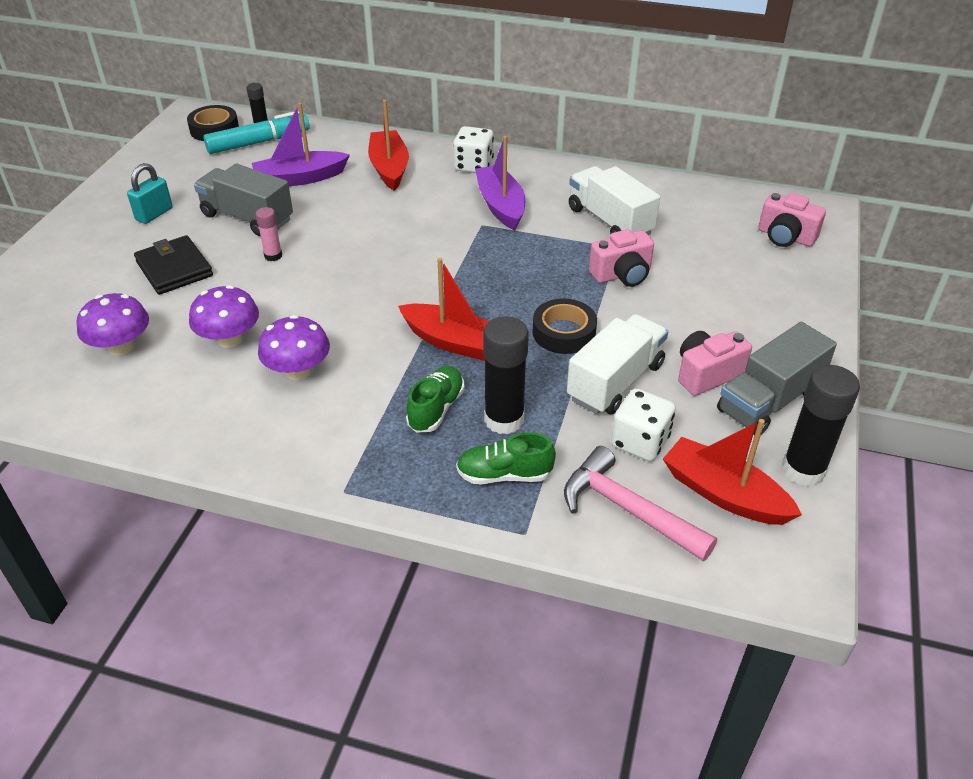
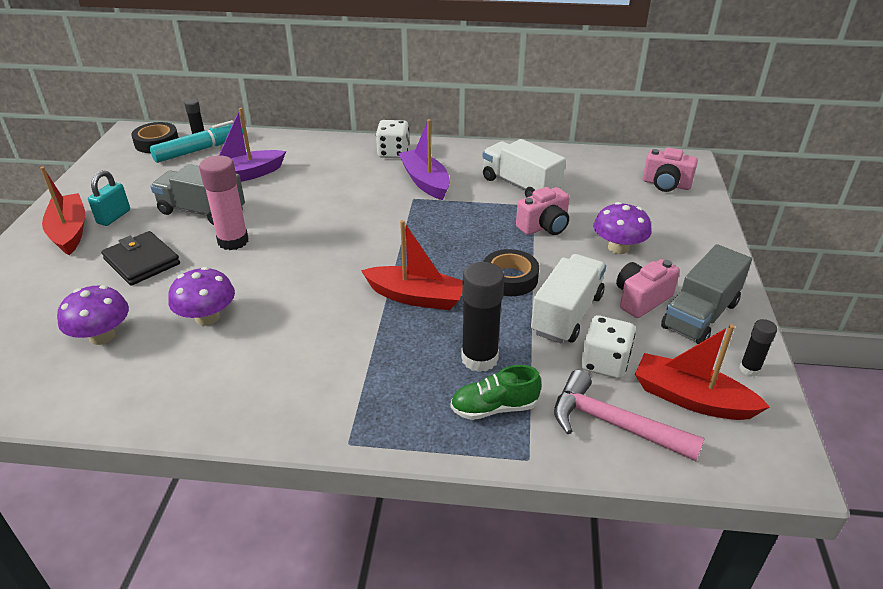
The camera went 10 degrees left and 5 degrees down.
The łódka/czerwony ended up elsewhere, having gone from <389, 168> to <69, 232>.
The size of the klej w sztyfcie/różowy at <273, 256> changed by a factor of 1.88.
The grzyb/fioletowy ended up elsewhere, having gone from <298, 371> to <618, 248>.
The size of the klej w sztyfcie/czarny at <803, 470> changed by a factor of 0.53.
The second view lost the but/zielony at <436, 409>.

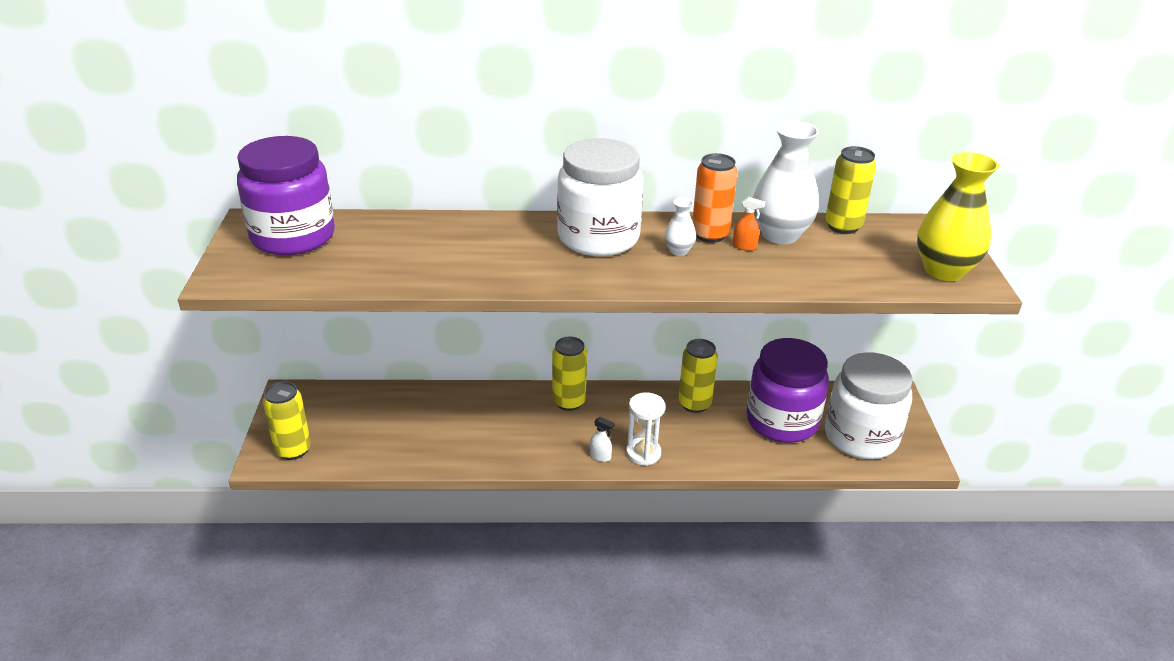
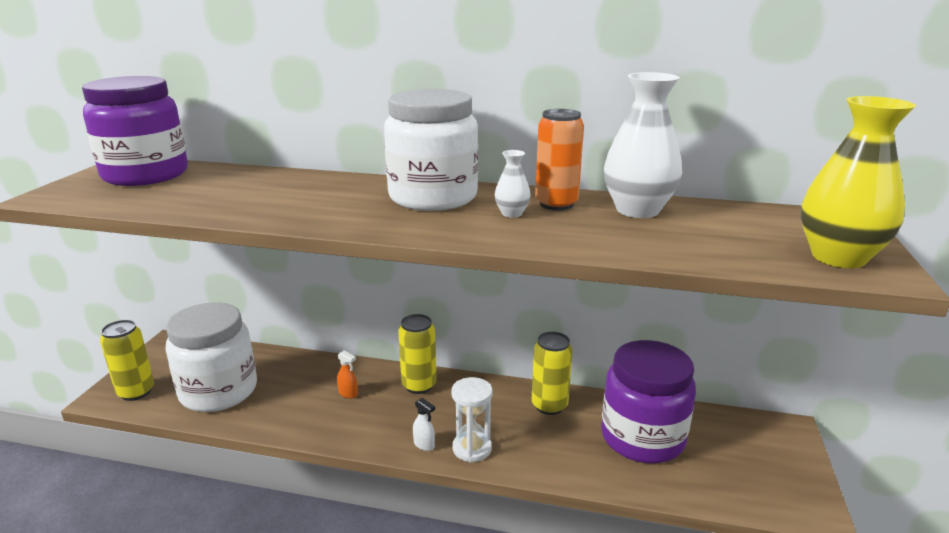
The camera went 15 degrees right and 10 degrees down.
The słoik/biały ended up elsewhere, having gone from <861, 437> to <218, 391>.
The spryskiwacz/pomarańczowy ended up elsewhere, having gone from <744, 246> to <348, 393>.
The second view lost the puszka/żółty at <843, 226>.

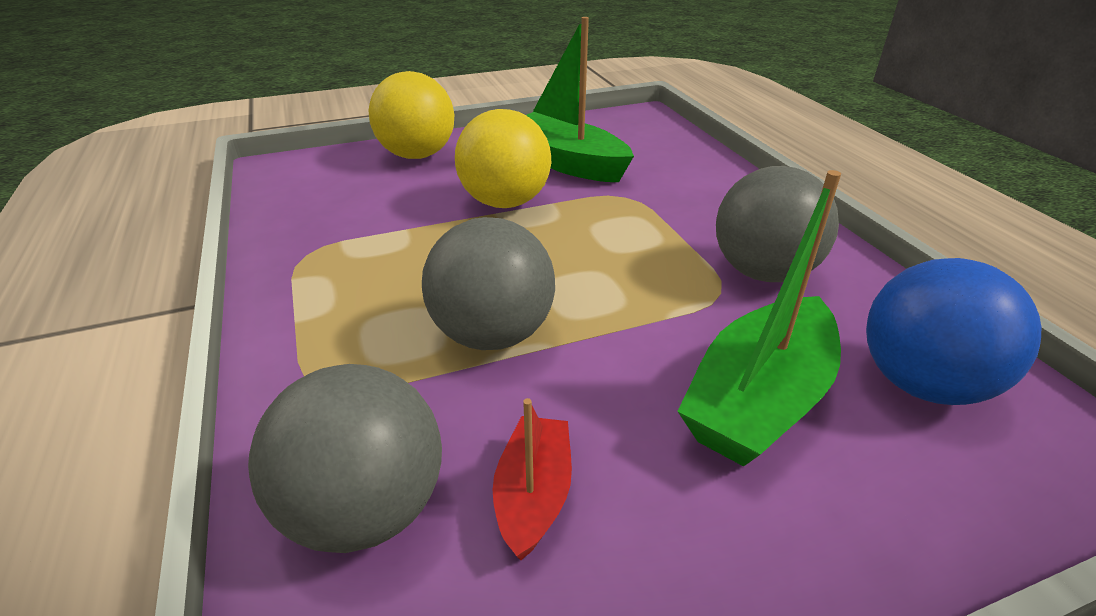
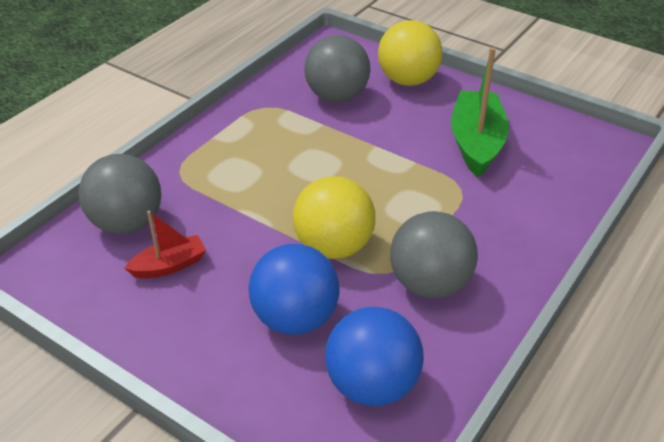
The camera went 55 degrees right and 5 degrees up.
Where the łódka/zielony stood at <758, 400>, the piłka/niebieski came to stand at <295, 318>.
The piłka/żółty ended up elsewhere, having gone from <505, 202> to <334, 247>.
The piłka/szary ended up elsewhere, having gone from <492, 334> to <337, 96>.

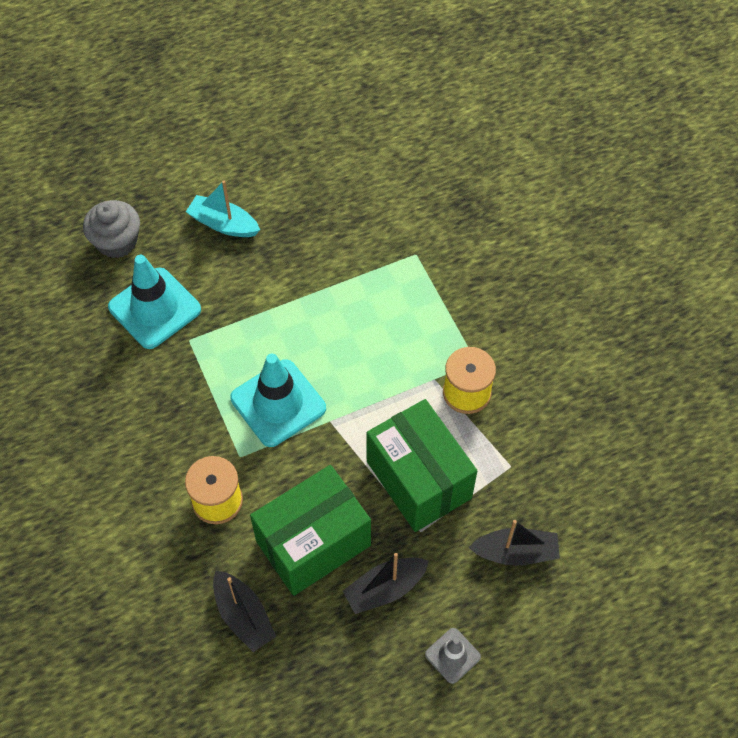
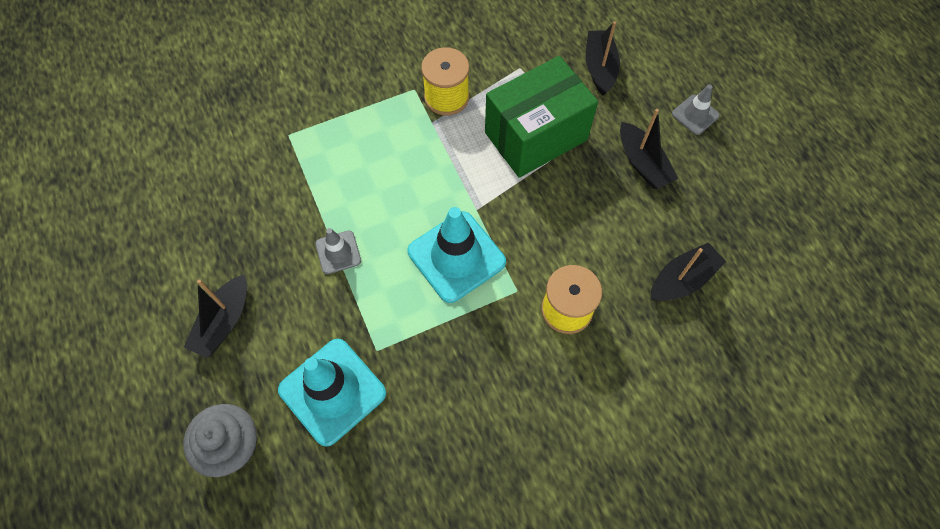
The camera went 90 degrees left and 5 degrees up.
What was the łódka/turkusowy at <223, 224> turned into the łódka/czarny at <224, 322>.
The second view gained the pachołek/szary at <338, 252>.
The second view lost the pudełko/zielony at <313, 543>.

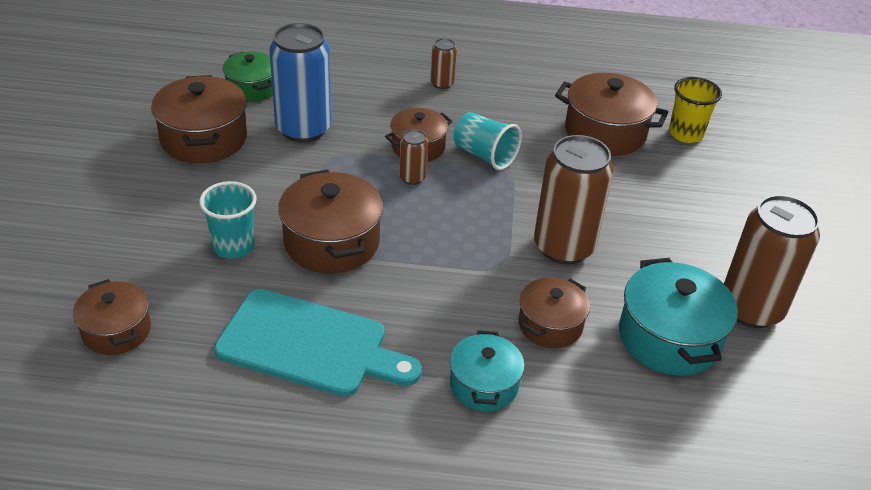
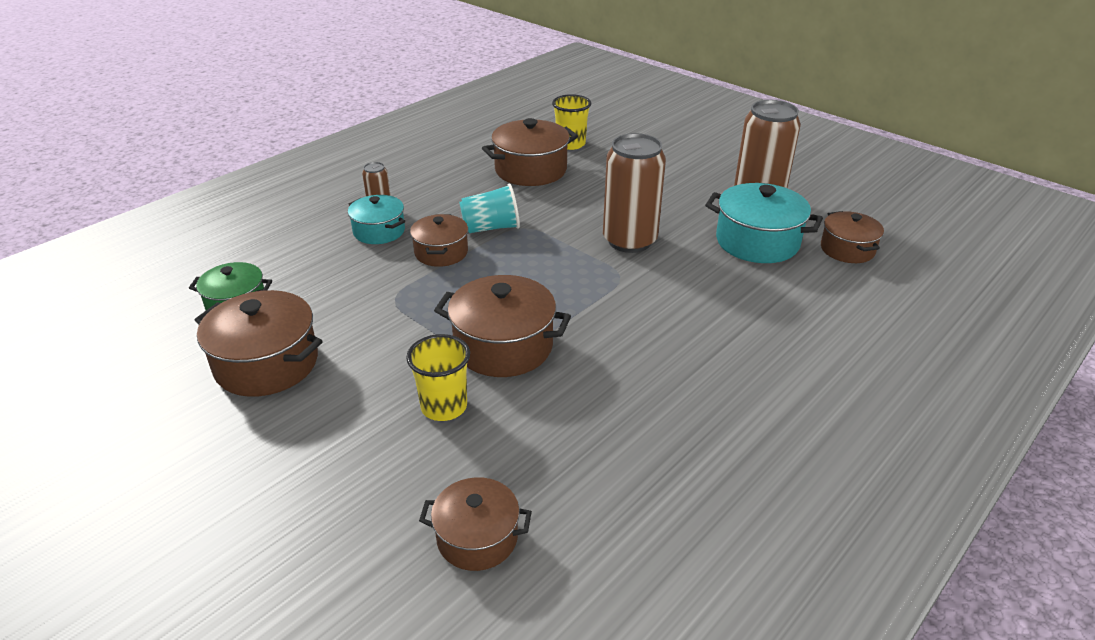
The camera went 50 degrees left and 5 degrees down.
The garnek/turkusowy ended up elsewhere, having gone from <484, 385> to <379, 231>.
What was the szklanka/turkusowy at <233, 246> turned into the szklanka/żółty at <444, 407>.
The garnek/brązowy ended up elsewhere, having gone from <550, 325> to <847, 249>.
The second view lost the deska do krojenia/turkusowy at <310, 345>.
The second view lost the puszka/niebieski at <303, 129>.
The second view lost the puszka/brązowy at <412, 178>.

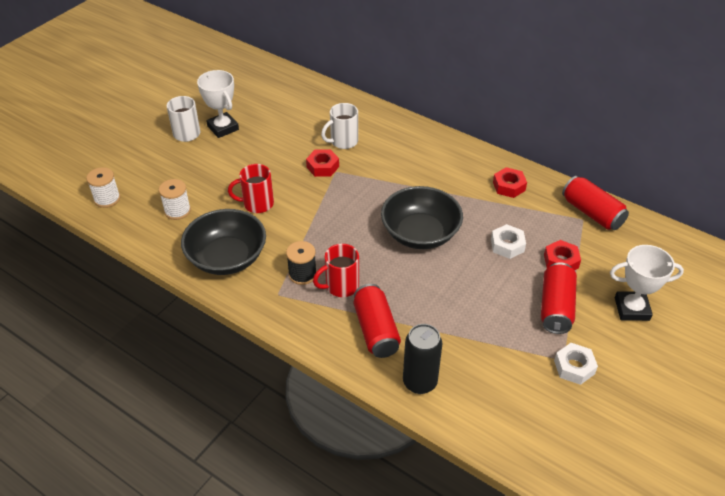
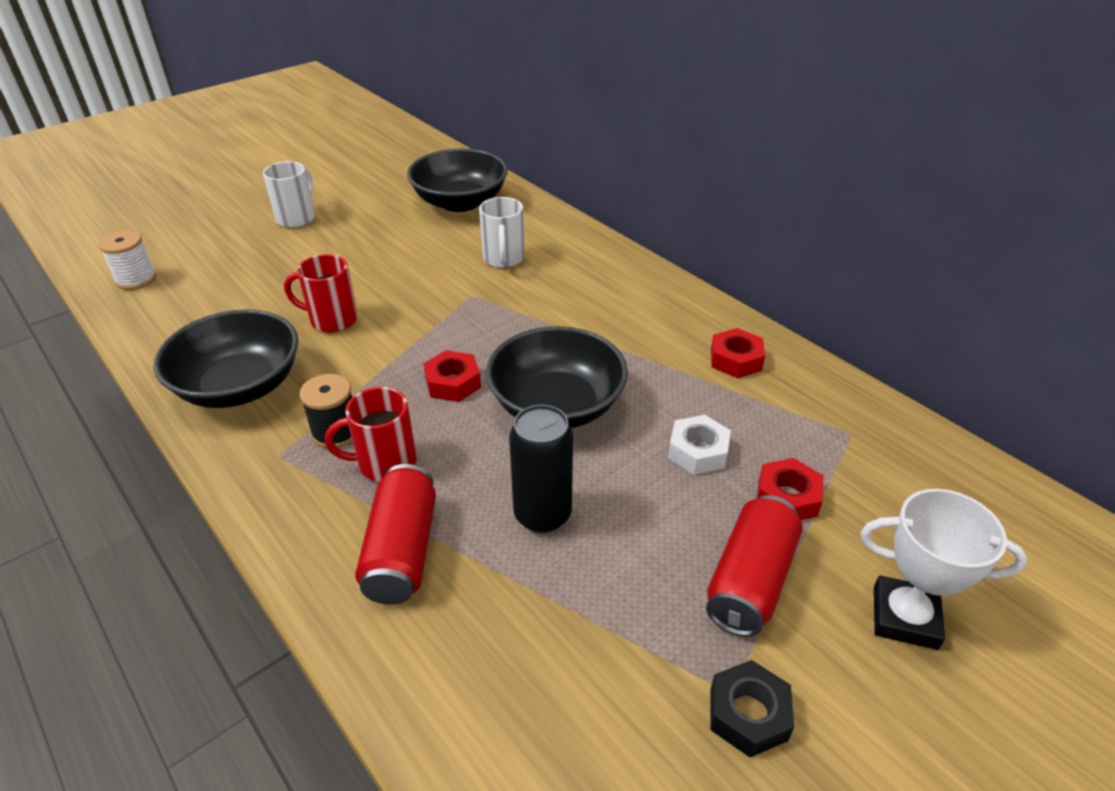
The camera went 15 degrees right and 5 degrees down.
The second view gained the miska/czarny at <460, 202>.
The nakrętka/czerwony ended up elsewhere, having gone from <322, 167> to <453, 383>.
The kubek/biały at <343, 141> ended up facing another way, 75 degrees counterclockwise from before.
The puszka/czarny ended up elsewhere, having gone from <420, 382> to <542, 515>.
What was the nakrętka/biały at <574, 367> turned into the nakrętka/czarny at <748, 714>.
The second view lost the szpulka/biały at <177, 211>.
The second view lost the puchar/biały at <223, 128>.
The second view lost the puszka/czerwony at <592, 213>.

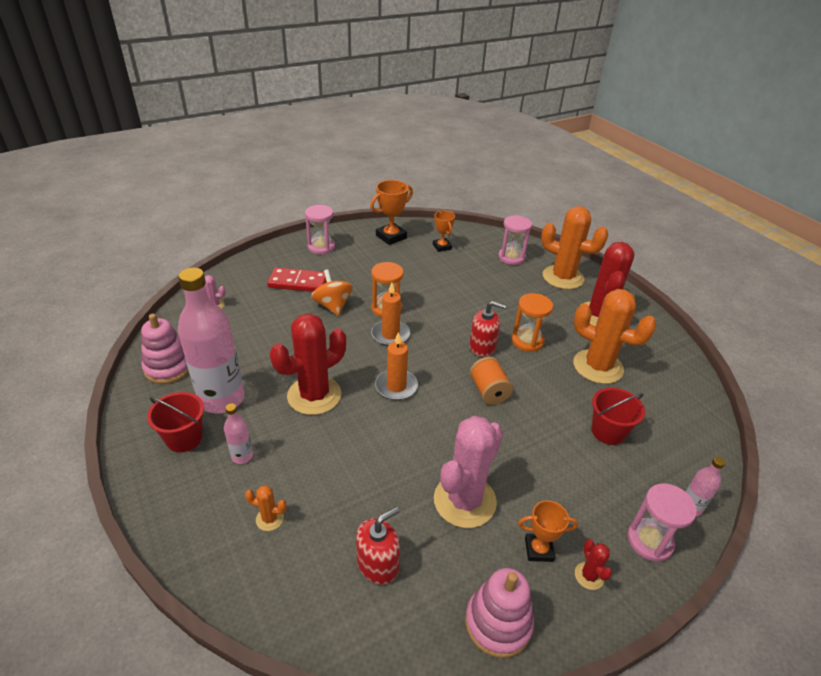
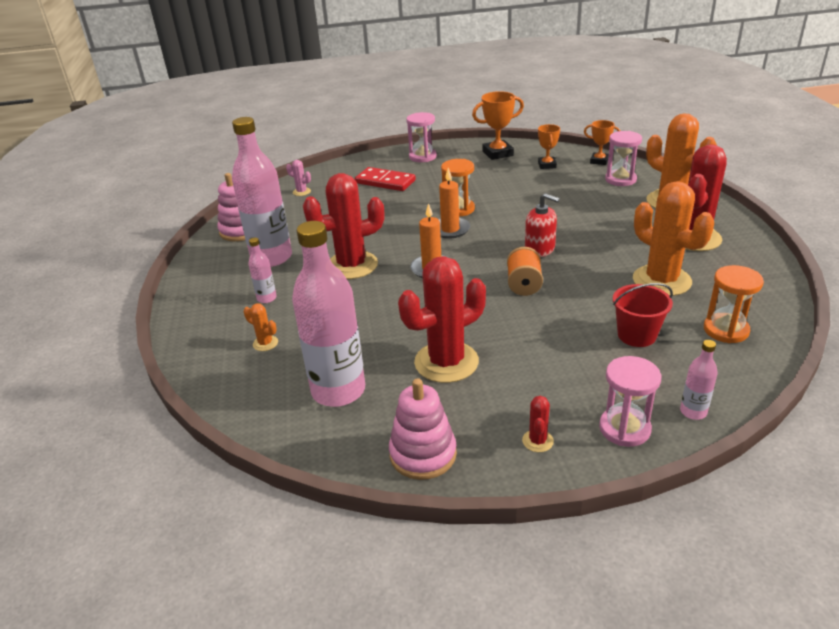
The camera went 25 degrees right and 5 degrees down.
Where the dozownik mydła/czerwony stood at <378, 564>, the butelka/różowy came to stand at <338, 391>.
What was the kaktus/różowy at <464, 500> turned into the kaktus/czerwony at <446, 362>.
The puchar/pomarańczowy ended up elsewhere, having gone from <538, 549> to <599, 161>.
The klepsydra/pomarańczowy ended up elsewhere, having gone from <527, 341> to <726, 330>.
The second view lost the wiadro/czerwony at <184, 438>.
The second view lost the bączek/pomarańczowy at <333, 306>.

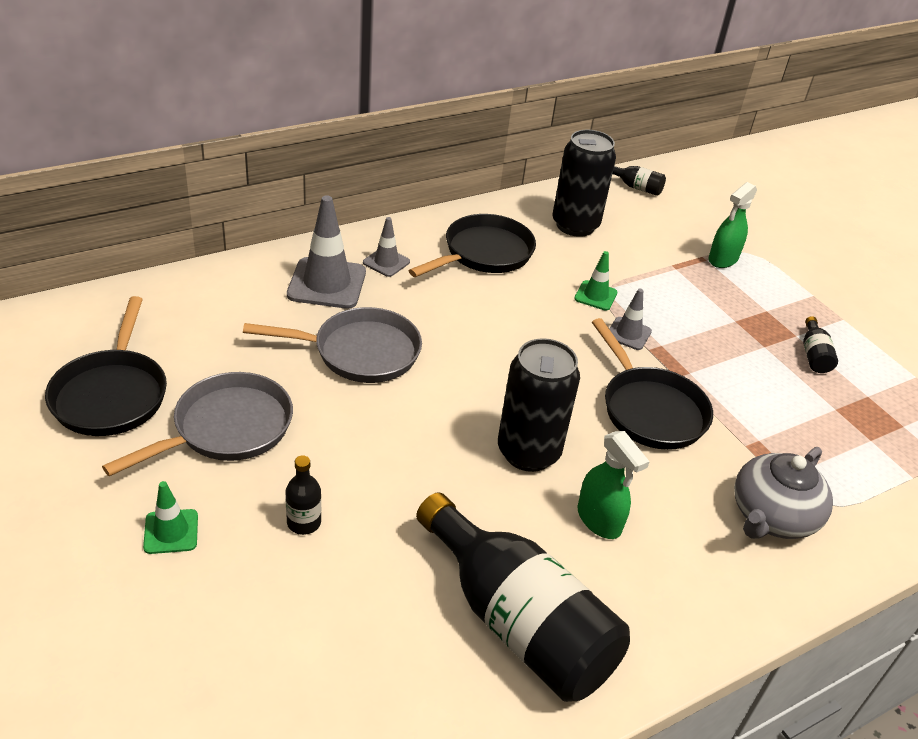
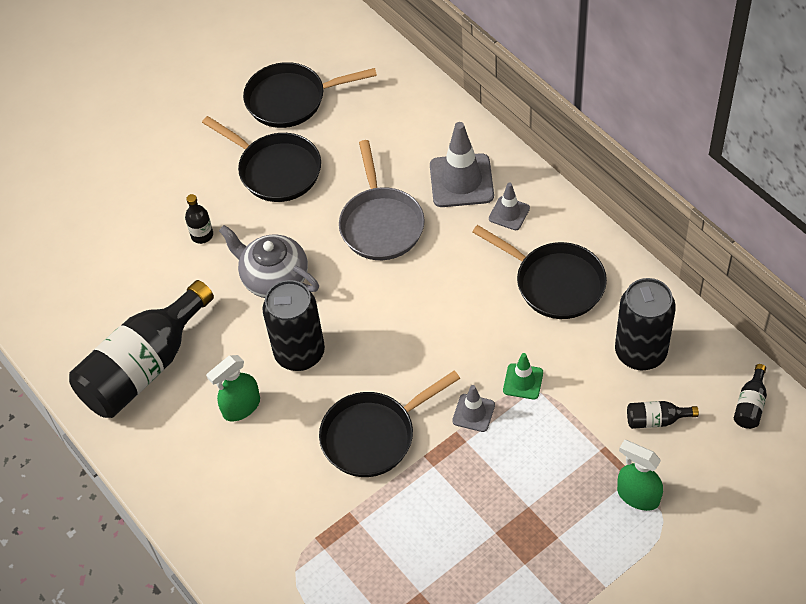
The camera went 90 degrees right and 15 degrees up.
What was the patelnia/szary at <227, 428> turned into the patelnia/czarny at <276, 170>.
The imbryk/szary ended up elsewhere, having gone from <772, 516> to <274, 278>.
The butelka/czarny ended up elsewhere, having gone from <814, 355> to <656, 420>.
The second view lost the pachołek/zielony at <171, 531>.

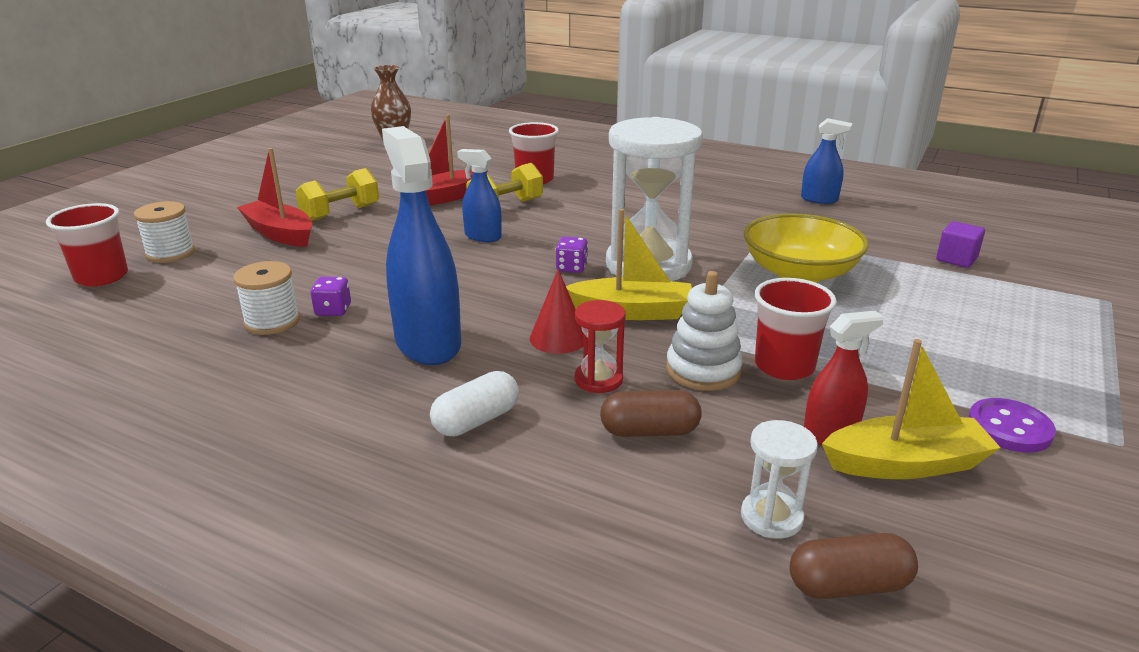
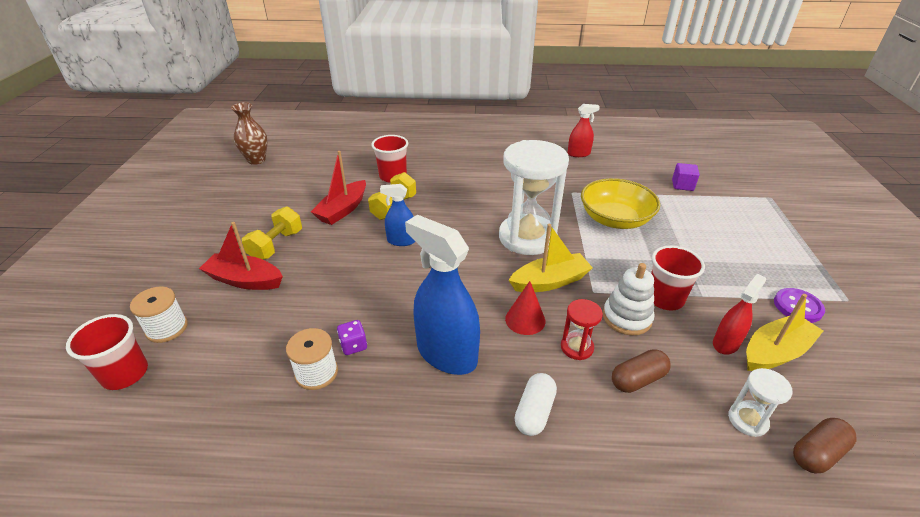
The camera went 25 degrees left and 10 degrees up.
What was the spryskiwacz/niebieski at <819, 199> turned into the spryskiwacz/czerwony at <578, 154>.
The second view lost the kostka do gry/fioletowy at <571, 268>.

